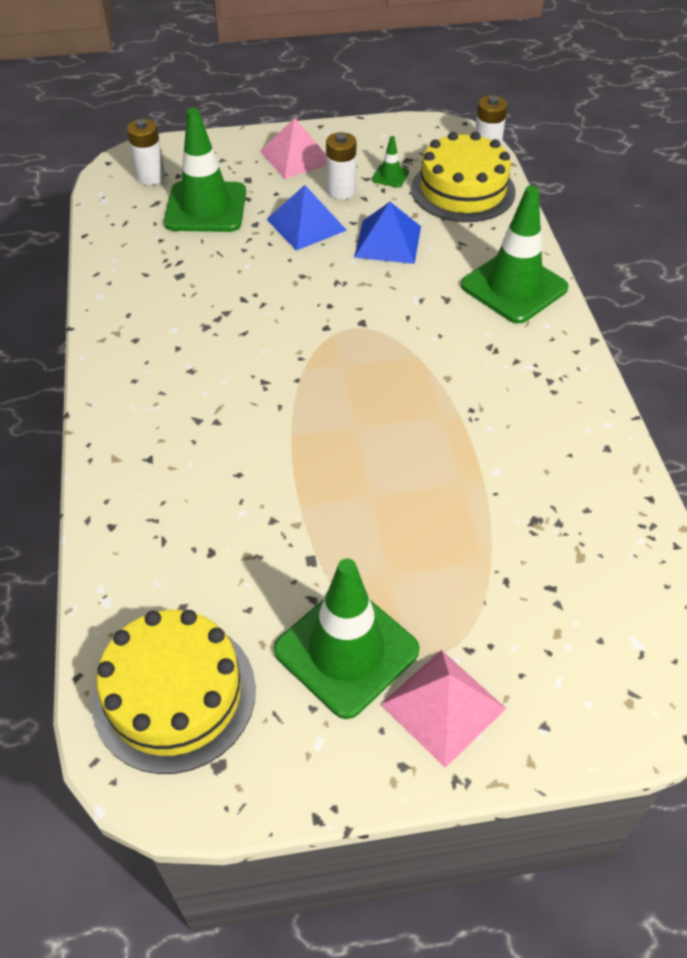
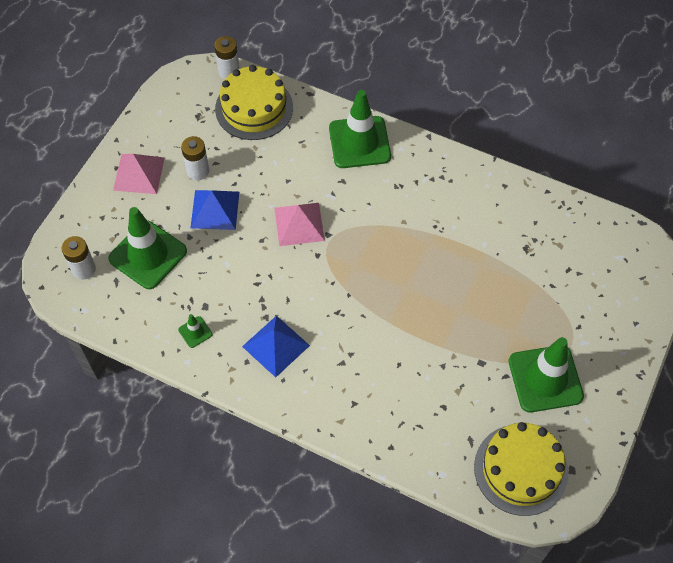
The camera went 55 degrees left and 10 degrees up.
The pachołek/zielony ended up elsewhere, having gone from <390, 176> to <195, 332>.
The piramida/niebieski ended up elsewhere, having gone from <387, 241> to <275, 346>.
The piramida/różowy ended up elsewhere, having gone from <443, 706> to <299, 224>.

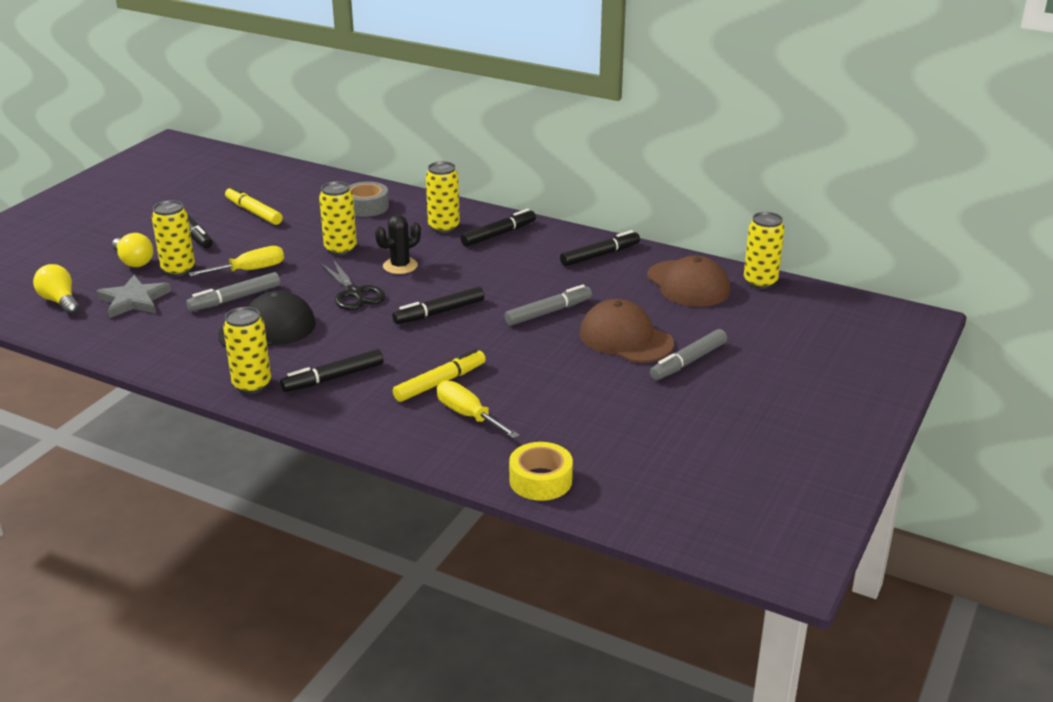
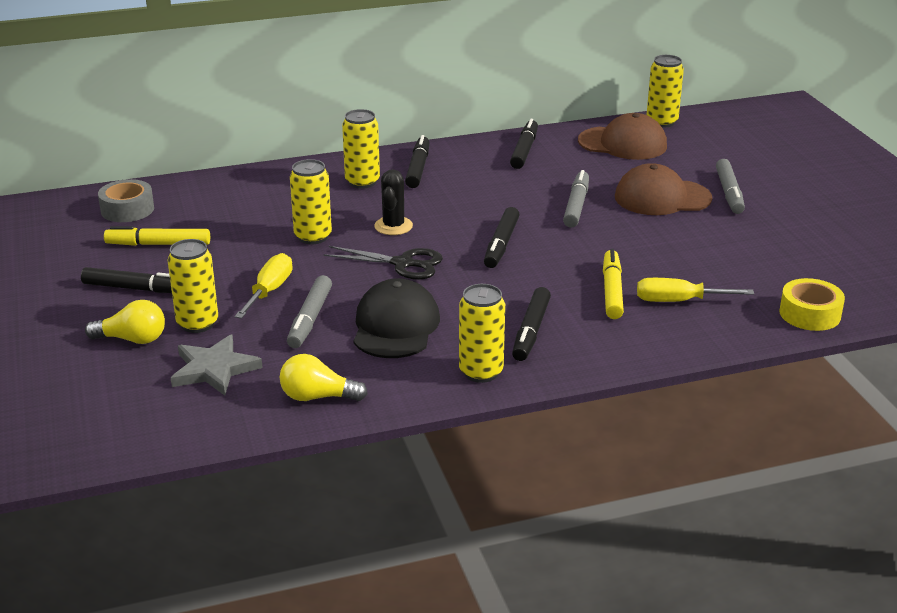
The camera went 45 degrees left and 0 degrees up.
The taśma klejąca/szary ended up elsewhere, having gone from <366, 206> to <127, 209>.
The żarówka/żółty ended up elsewhere, having gone from <60, 301> to <317, 397>.

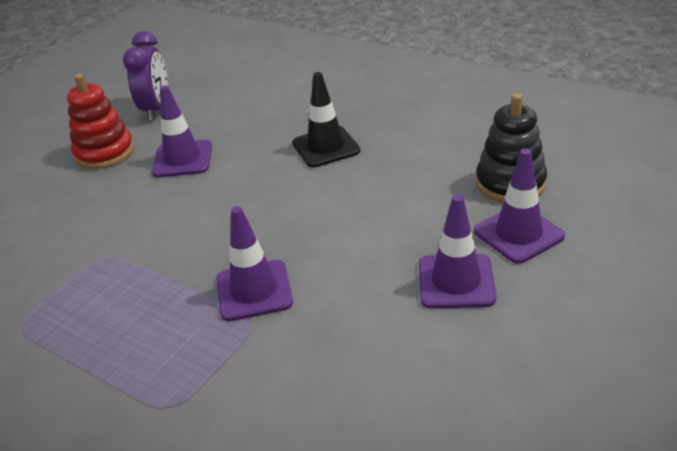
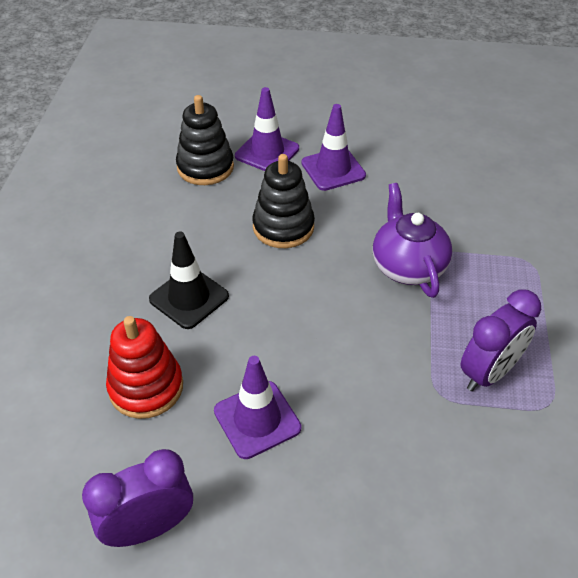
The camera went 120 degrees left and 10 degrees up.
The zabawka nakładanka/czerwony ended up elsewhere, having gone from <105, 153> to <146, 387>.
The second view gained the zabawka nakładanka/czarny at <283, 227>.
Where the pachołek/fioletowy stood at <254, 290>, the imbryk/fioletowy came to stand at <408, 266>.
The second view gained the budzik/fioletowy at <489, 373>.

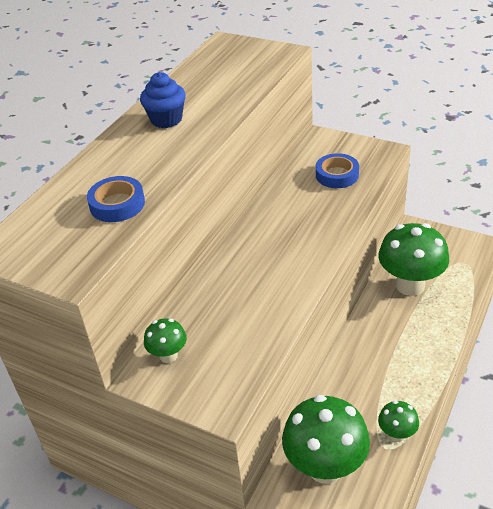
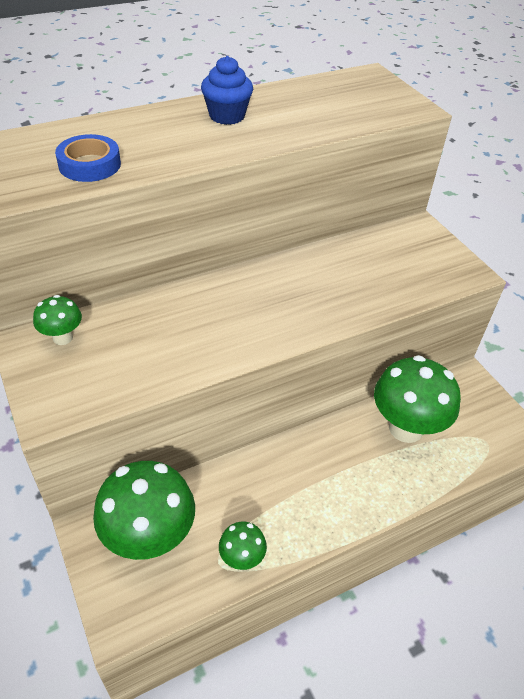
The camera went 30 degrees right and 5 degrees up.
The second view lost the taśma klejąca/niebieski at <337, 175>.

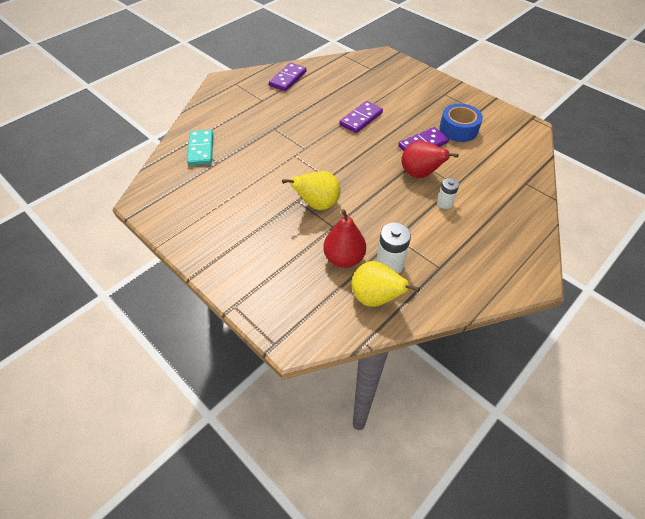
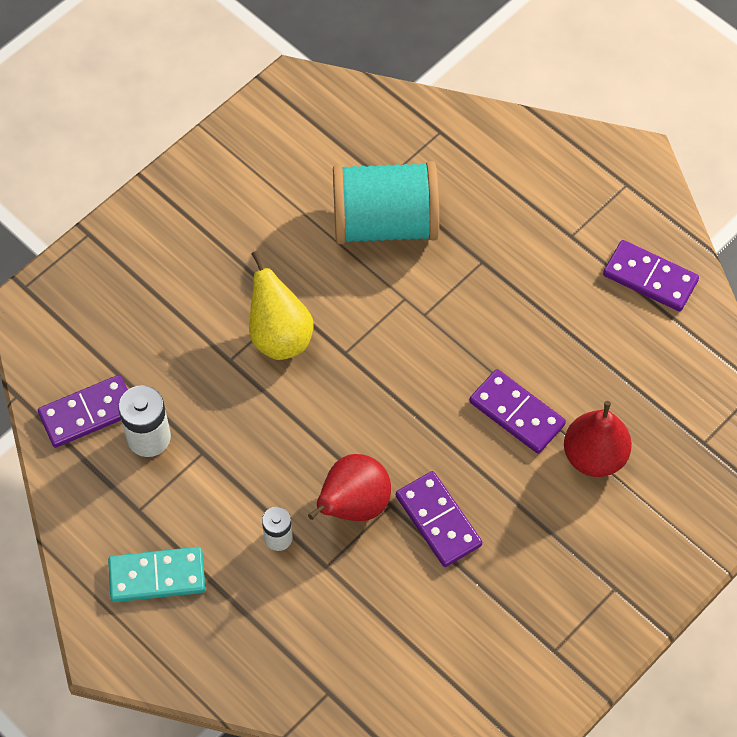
The camera went 90 degrees right and 10 degrees up.
Where the gruszka/żółty stood at <375, 298>, the kostka domina/fioletowy came to stand at <88, 413>.
The kostka domina/turkusowy ended up elsewhere, having gone from <201, 149> to <157, 576>.
The second view gained the szpulka/turkusowy at <385, 223>.
The gruszka/czerwony ended up elsewhere, having gone from <344, 258> to <594, 456>.
The second view lost the taśma klejąca/niebieski at <458, 129>.

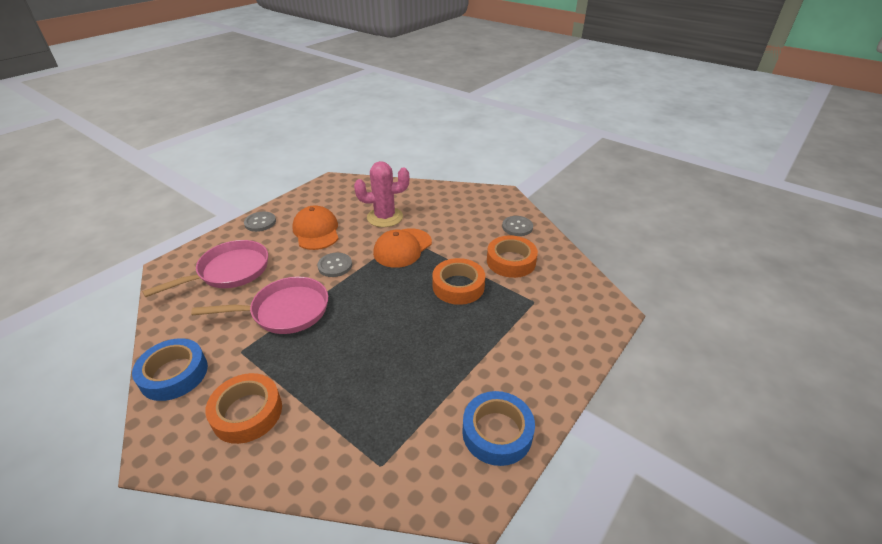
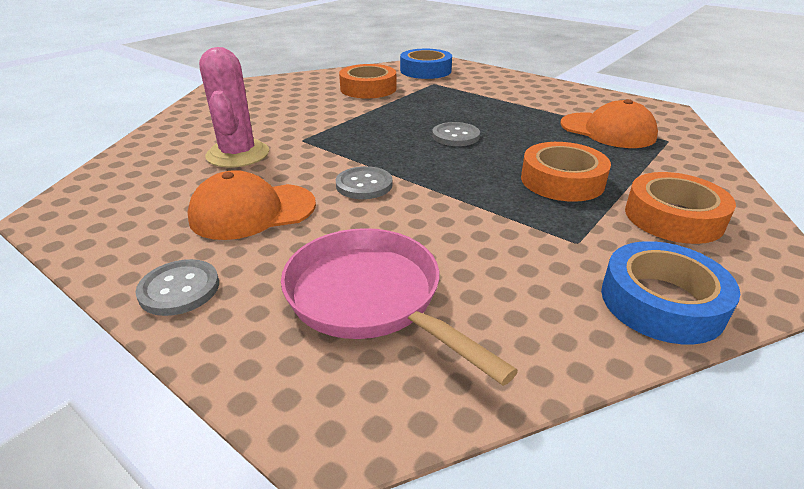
The camera went 90 degrees left and 5 degrees down.
The taśma klejąca/niebieski ended up elsewhere, having gone from <497, 432> to <425, 70>.
The guzik/szary ended up elsewhere, having gone from <517, 227> to <455, 136>.
The taśma klejąca/pomarańczowy ended up elsewhere, having gone from <458, 286> to <562, 180>.
The czapka/pomarańczowy ended up elsewhere, having gone from <402, 248> to <607, 131>.
The second view lost the patelnia/różowy at <285, 311>.

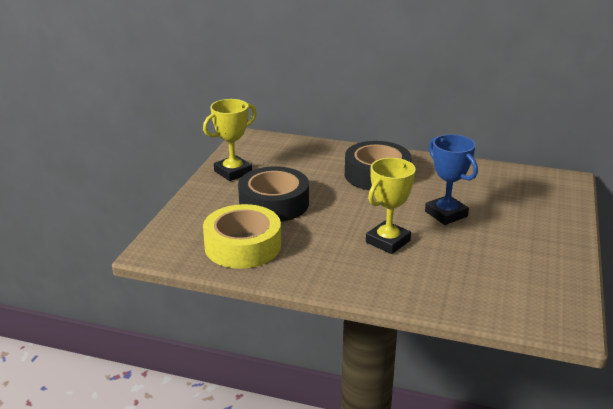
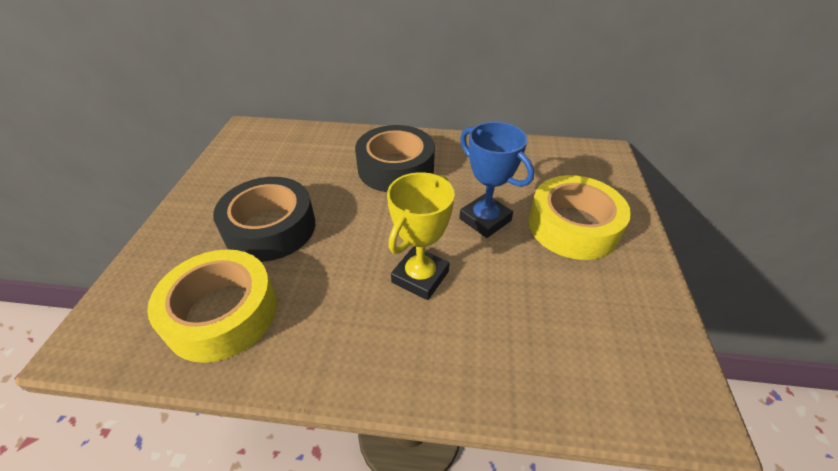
The camera went 10 degrees left and 15 degrees up.
The second view gained the taśma klejąca/żółty at <573, 226>.
The second view lost the puchar/żółty at <233, 172>.

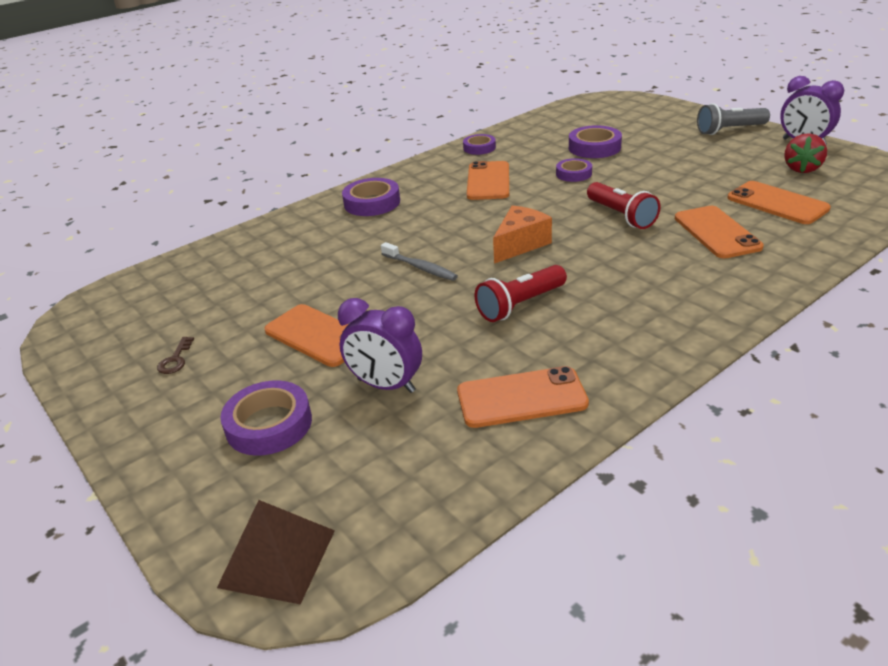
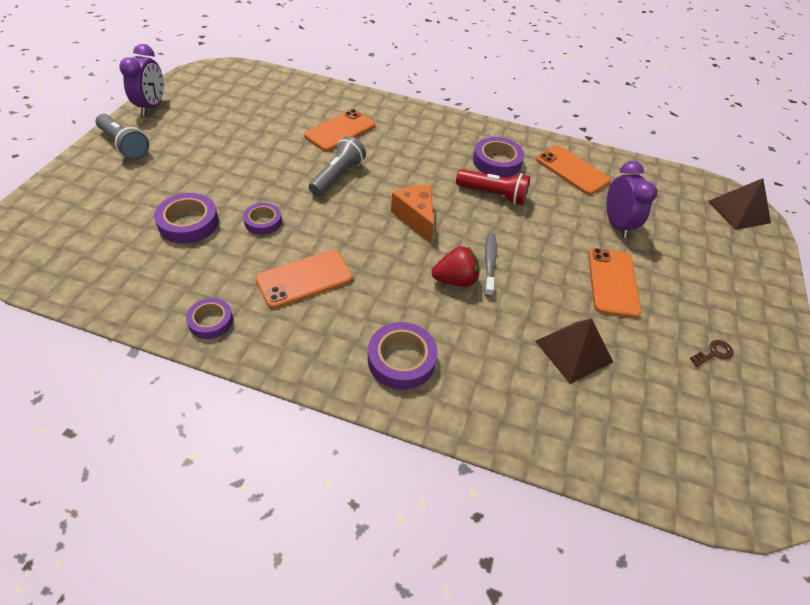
The camera went 130 degrees left and 15 degrees up.
What was the latarka/czerwony at <621, 216> turned into the latarka/szary at <338, 176>.
The ser/pomarańczowy at <520, 244> ended up facing another way, 60 degrees clockwise from before.
The truskawka/czerwony ended up elsewhere, having gone from <802, 169> to <455, 280>.
The taśma klejąca/fioletowy ended up elsewhere, having gone from <269, 424> to <497, 162>.
The second view gained the piramida/brązowy at <573, 351>.
The second view lost the telefon/pomarańczowy at <777, 203>.

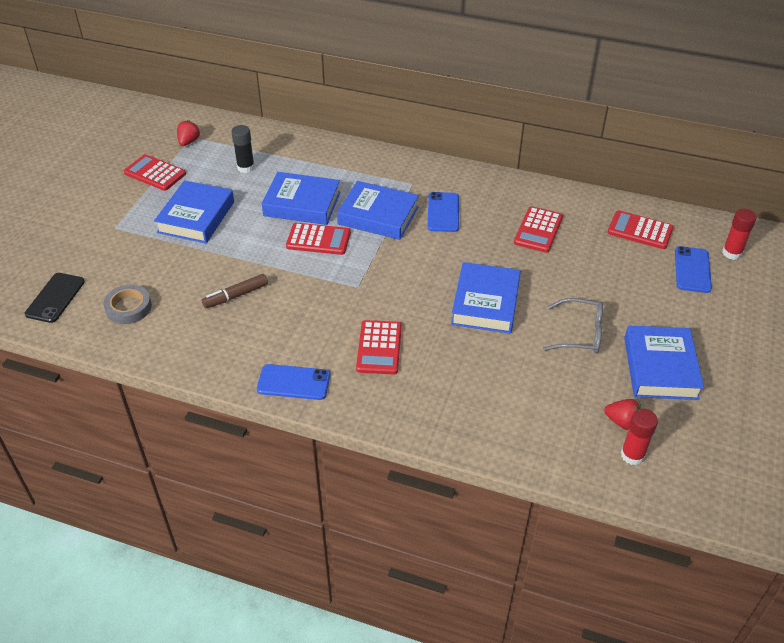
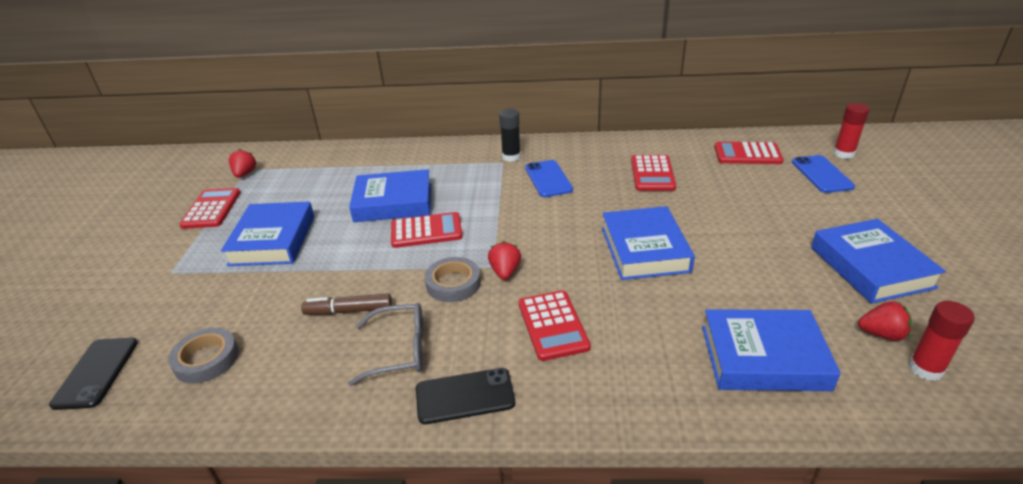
The camera went 15 degrees left and 10 degrees down.
The kalkulator/czerwony at <155, 173> ended up facing another way, 75 degrees clockwise from before.
The flamaster/brązowy at <236, 296> ended up facing another way, 45 degrees clockwise from before.
The okulary/szary ended up elsewhere, having gone from <580, 334> to <400, 350>.
What was the telefon/niebieski at <293, 382> turned into the telefon/czarny at <465, 396>.
The second view gained the taśma klejąca/szary at <453, 283>.
The second view gained the truskawka/czerwony at <505, 272>.
The klej w sztyfcie/czarny ended up elsewhere, having gone from <246, 167> to <511, 157>.
The książka/niebieski ended up elsewhere, having gone from <378, 216> to <763, 357>.

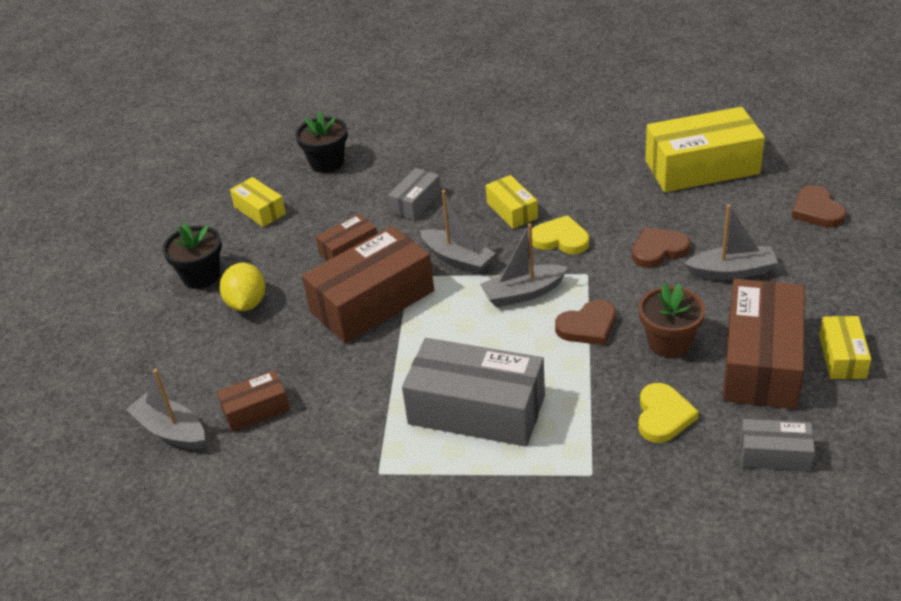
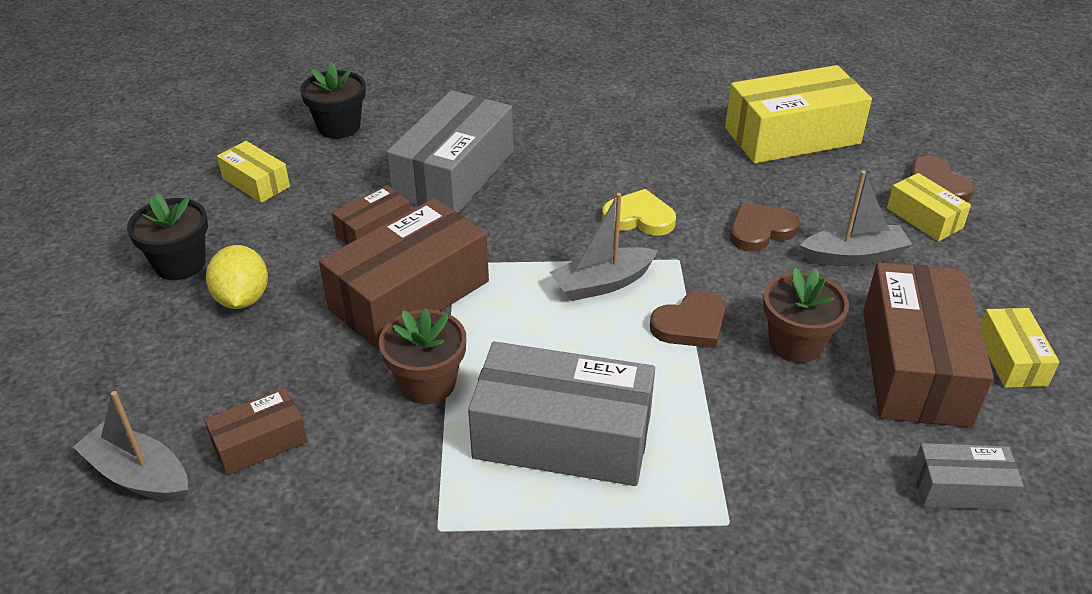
The camera went 10 degrees left and 0 degrees up.
The second view gained the doniczka/brązowy at <427, 383>.
The size of the pudełko/szary at <416, 202> changed by a factor of 1.98.
The pudełko/żółty ended up elsewhere, having gone from <512, 210> to <924, 218>.
The second view lost the łódka/szary at <457, 259>.
The second view lost the serce/żółty at <663, 416>.

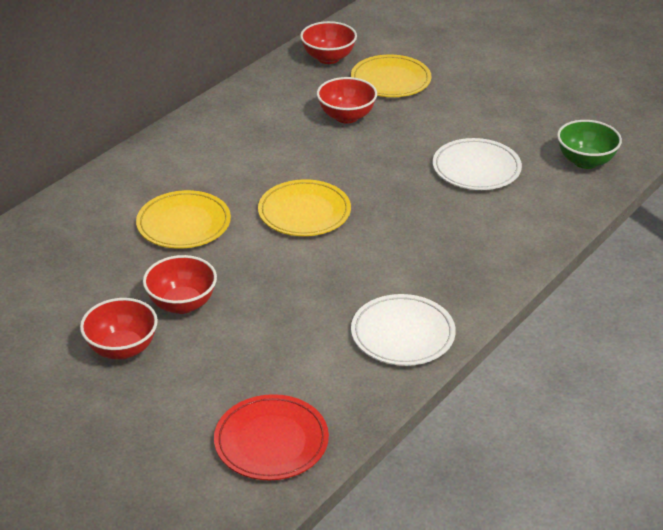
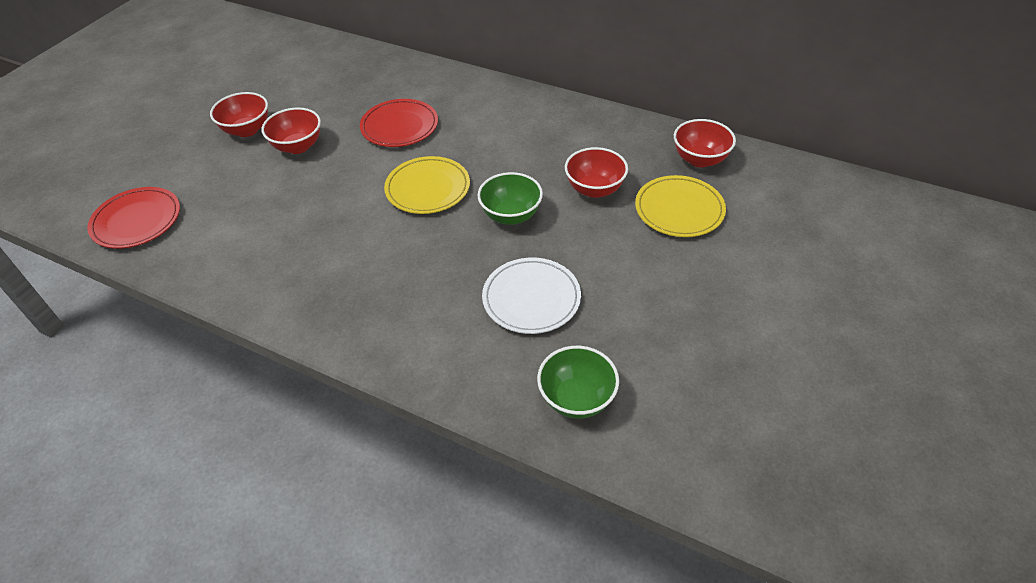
The camera went 80 degrees right and 10 degrees up.
What was the talerz/żółty at <184, 224> turned into the talerz/czerwony at <399, 126>.
The second view gained the miska/zielony at <511, 215>.
The second view lost the talerz/biały at <402, 334>.

